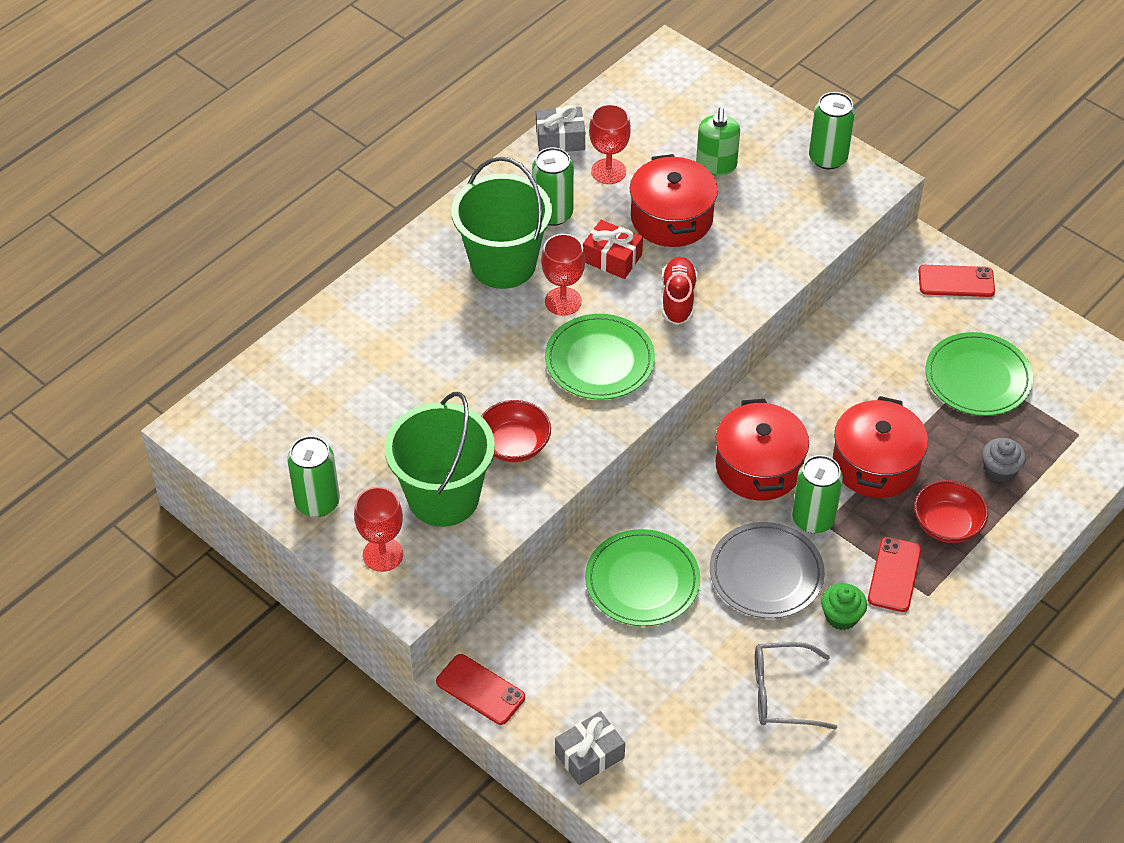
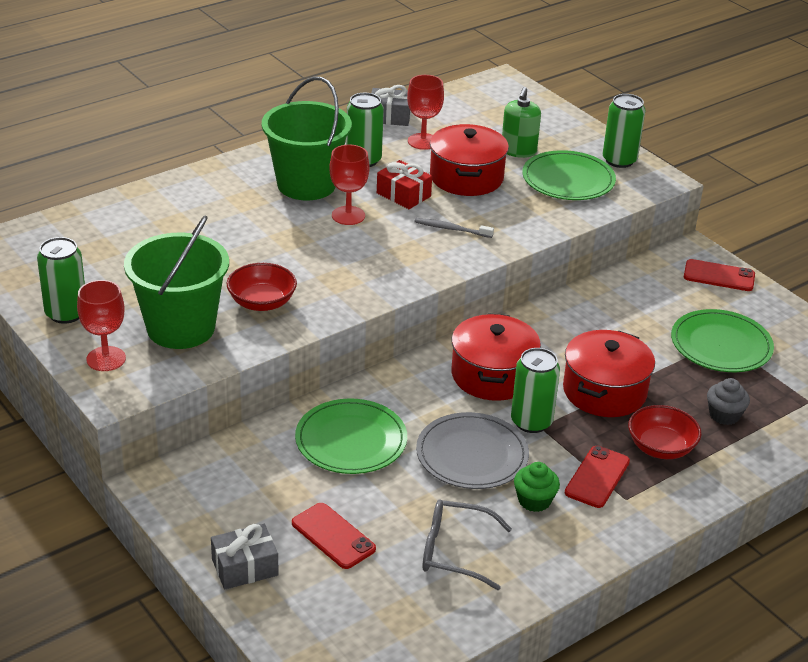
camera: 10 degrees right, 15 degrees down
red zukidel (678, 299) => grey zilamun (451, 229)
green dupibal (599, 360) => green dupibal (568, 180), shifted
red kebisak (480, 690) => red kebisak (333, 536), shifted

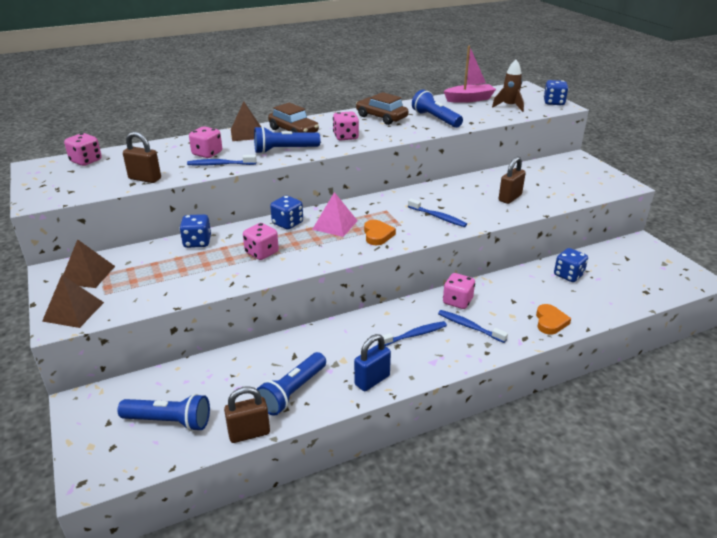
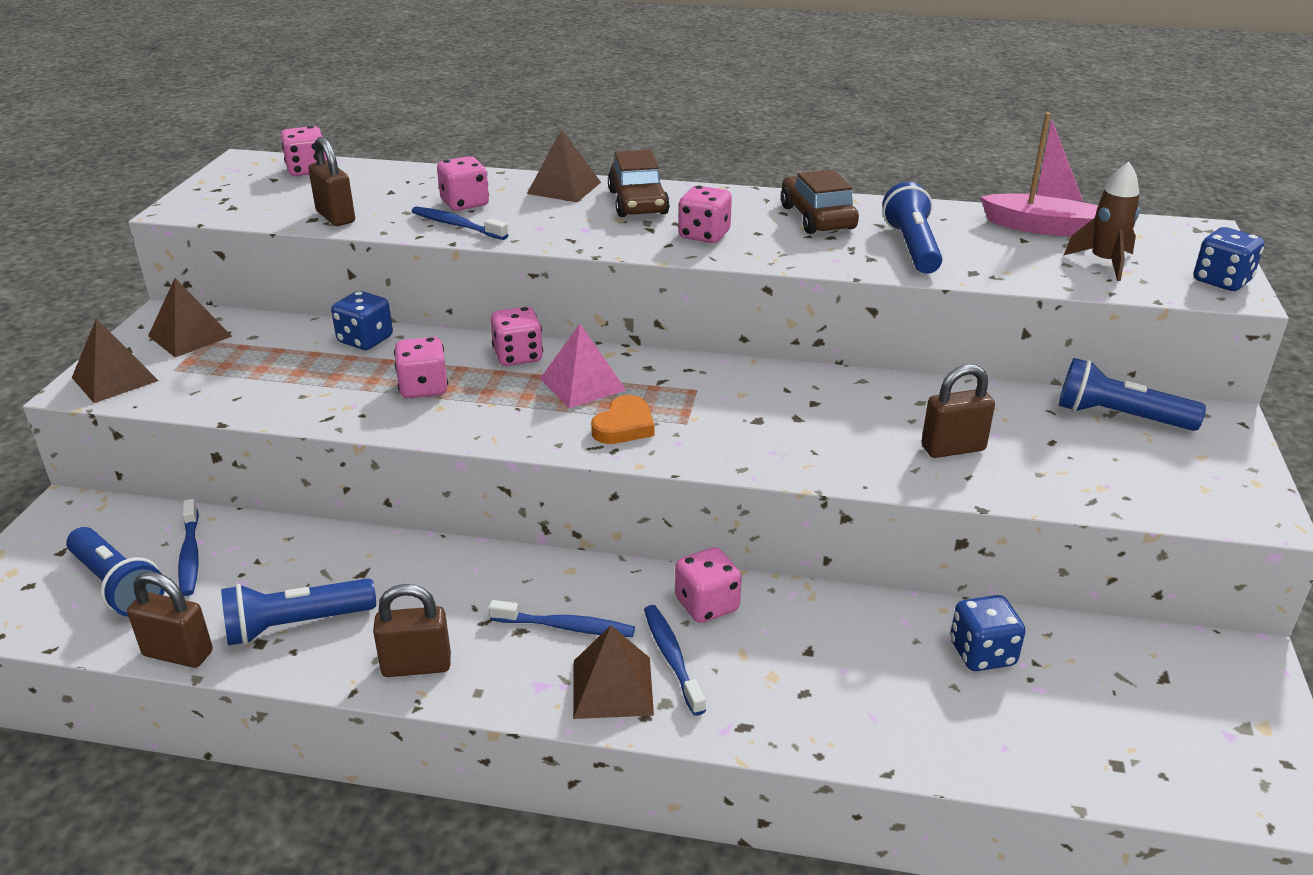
camera: 35 degrees right, 0 degrees up
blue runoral (284, 150) => blue runoral (1119, 417), shifted
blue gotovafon (287, 223) => pink gotovafon (518, 356)
blue zilamun (438, 217) => blue zilamun (190, 555), shifted
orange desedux (550, 322) => nothing
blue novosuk (372, 380) => brown novosuk (416, 666)
nothing => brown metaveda (612, 687)

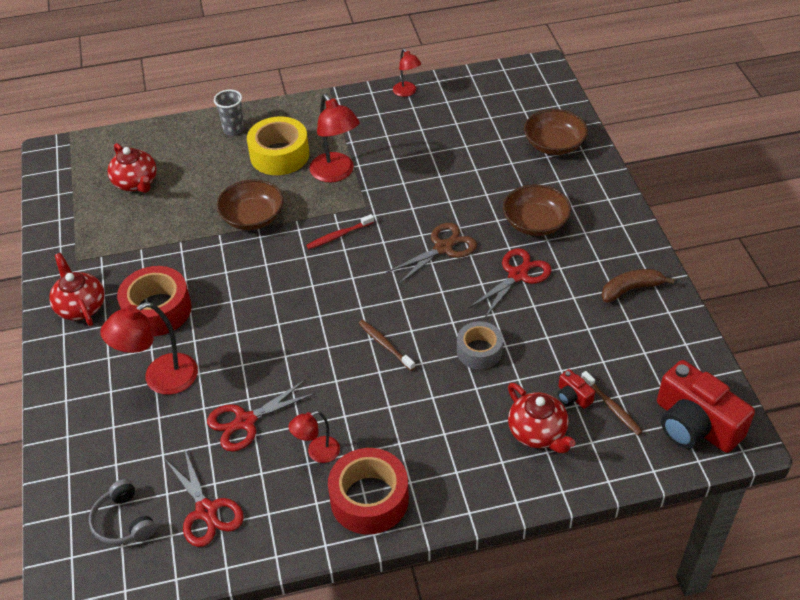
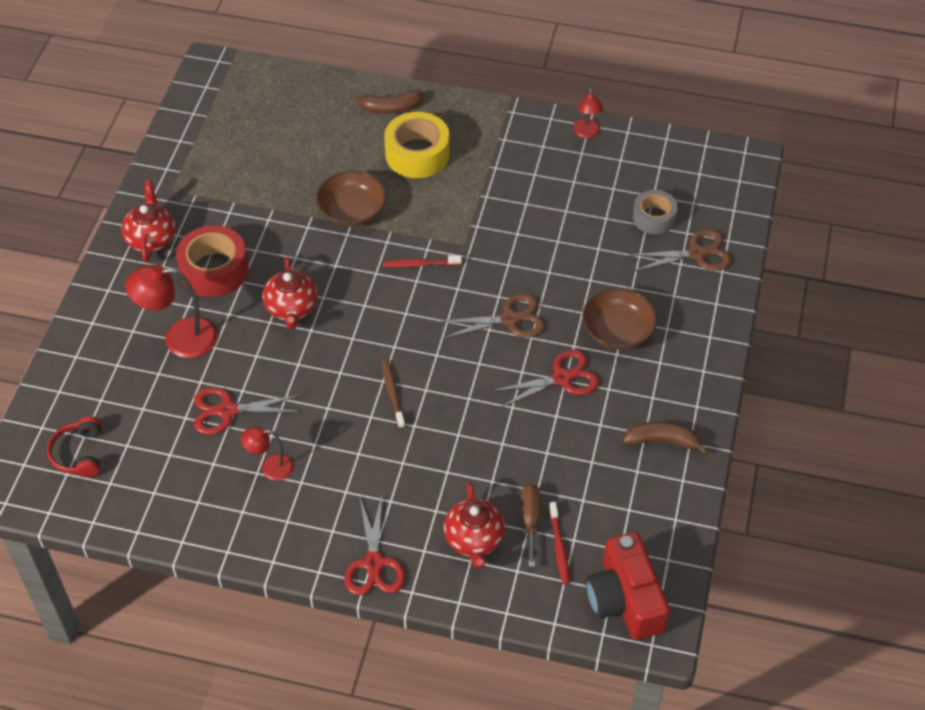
camera: 25 degrees right, 5 degrees up
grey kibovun (233, 130) => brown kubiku (390, 108)
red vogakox (336, 173) => nothing
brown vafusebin (554, 144) => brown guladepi (697, 253)
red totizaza (136, 183) => red totizaza (291, 308), shifted
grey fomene (479, 351) => grey fomene (654, 218), shifted
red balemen (573, 396) => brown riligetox (530, 520)
brown zilamun (611, 407) => red zilamun (559, 547)
red fomene (369, 499) => nothing
red guladepi (206, 511) => red guladepi (374, 564), shifted
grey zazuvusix (123, 521) => red zazuvusix (79, 454)

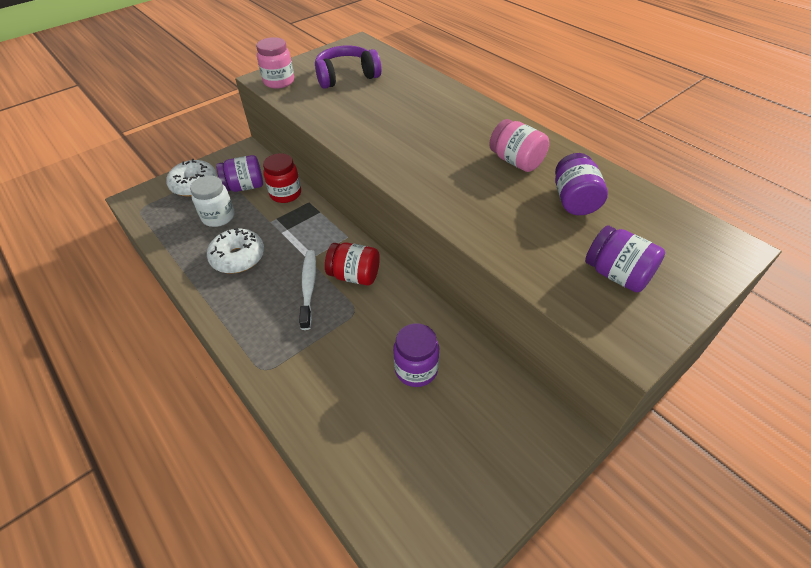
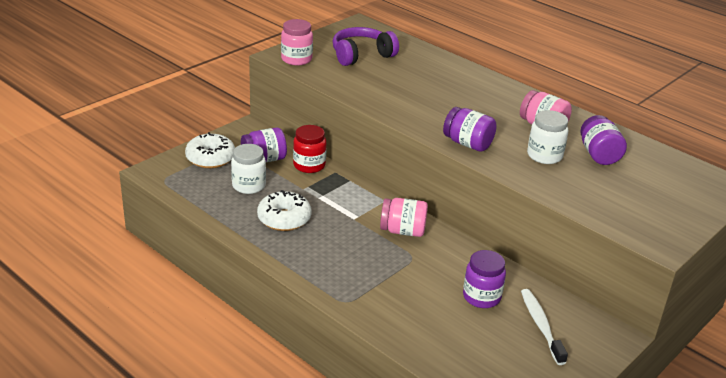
camera: 10 degrees left, 15 degrees down
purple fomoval (617, 274) => purple fomoval (468, 144), shifted
red fomoval (354, 276) => pink fomoval (403, 231)
white zilamun (308, 287) => white zilamun (541, 325), shifted
nothing => white fomoval (544, 156)

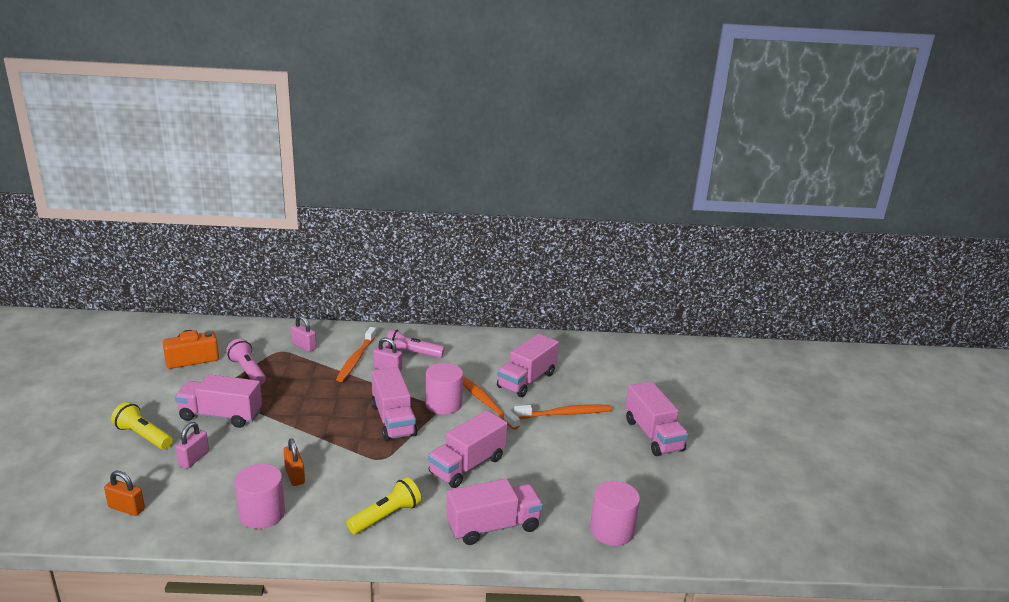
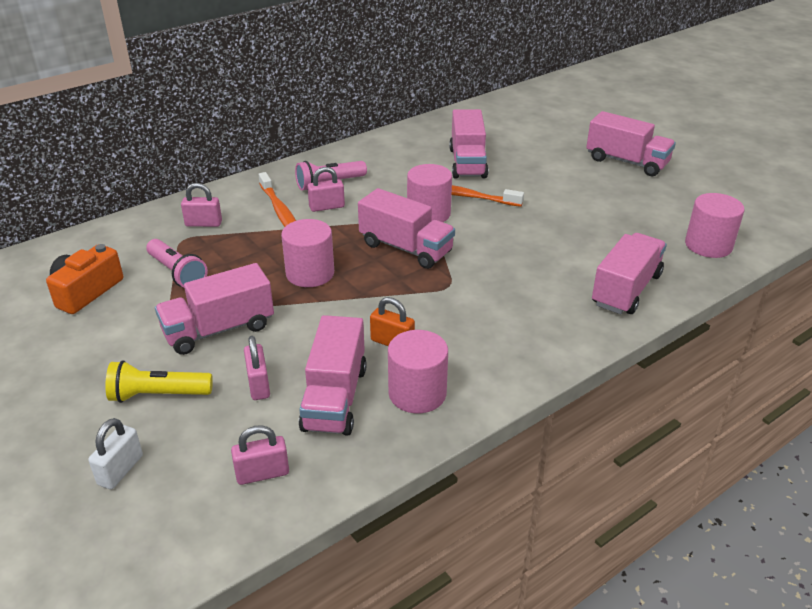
camera: 35 degrees left, 10 degrees up
pink runoral (248, 370) => pink runoral (177, 273), 150 degrees counterclockwise
orange zilamun (565, 414) => nothing
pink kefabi (467, 465) => pink kefabi (335, 398), shifted
orange novosuk (126, 508) => pink novosuk (262, 474)
yellow runoral (386, 516) => nothing
nothing => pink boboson (310, 273)
nothing => white novosuk (120, 470)

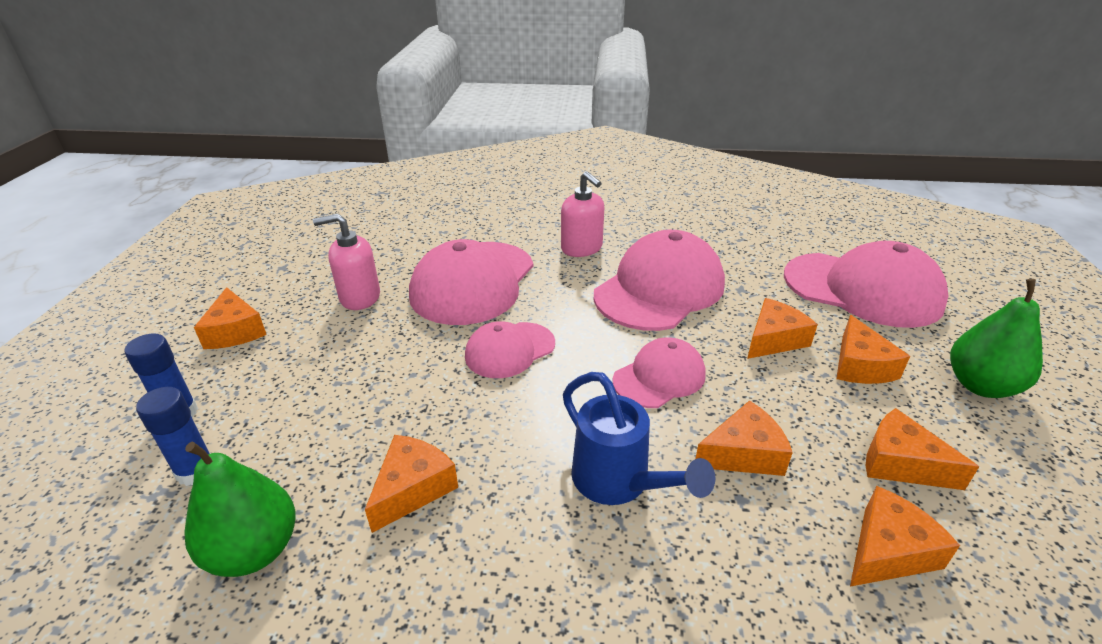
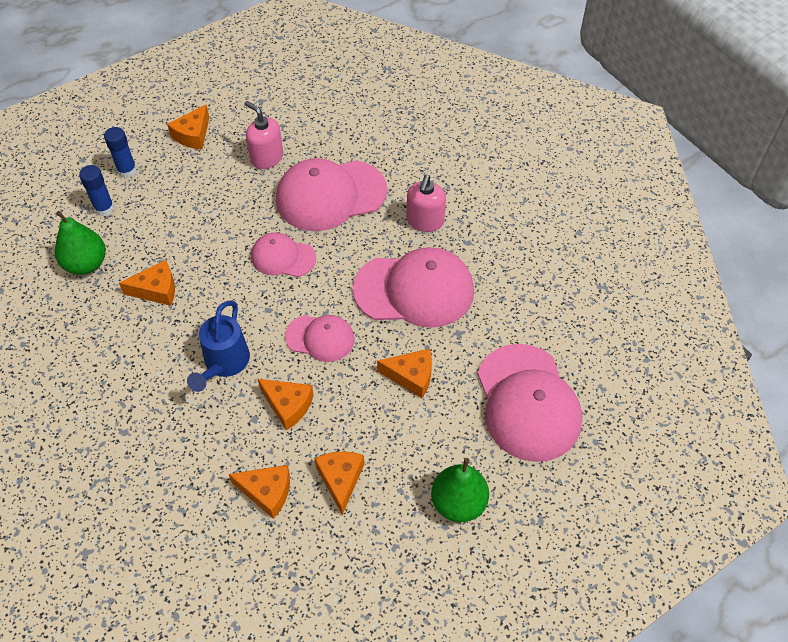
camera: 50 degrees right, 20 degrees up
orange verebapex (860, 365) => nothing

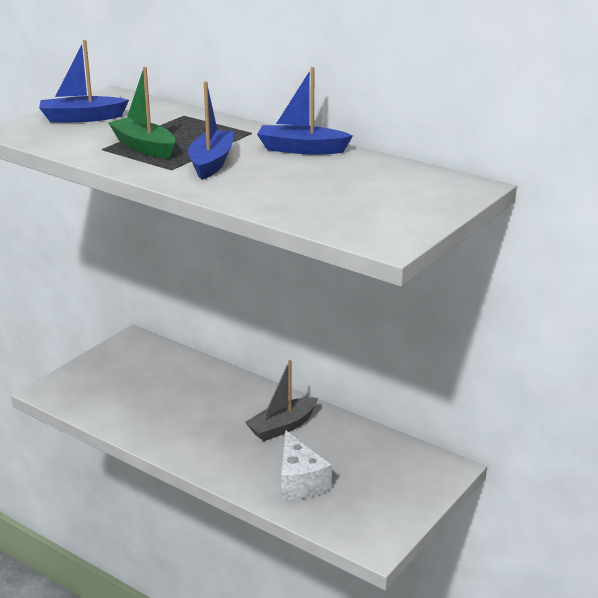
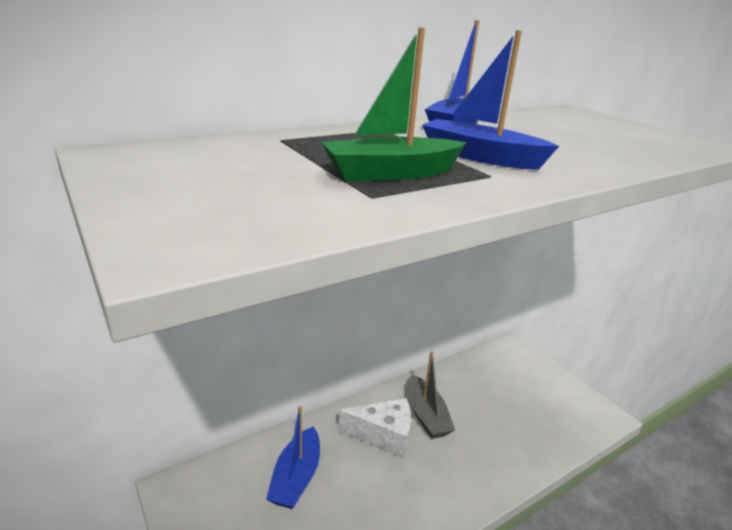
camera: 70 degrees left, 0 degrees up
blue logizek (82, 118) => blue logizek (296, 477), shifted
white verebapex (300, 482) => white verebapex (383, 435), shifted

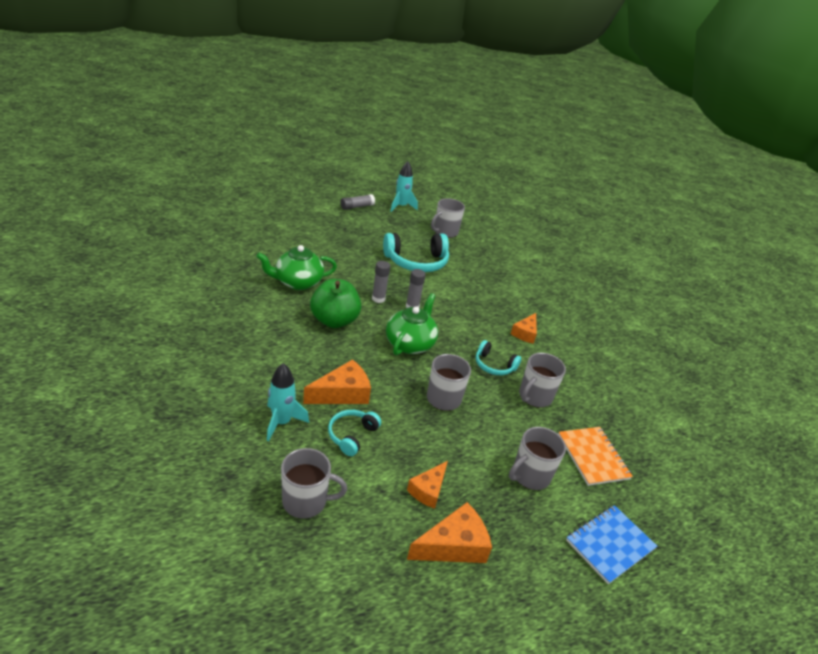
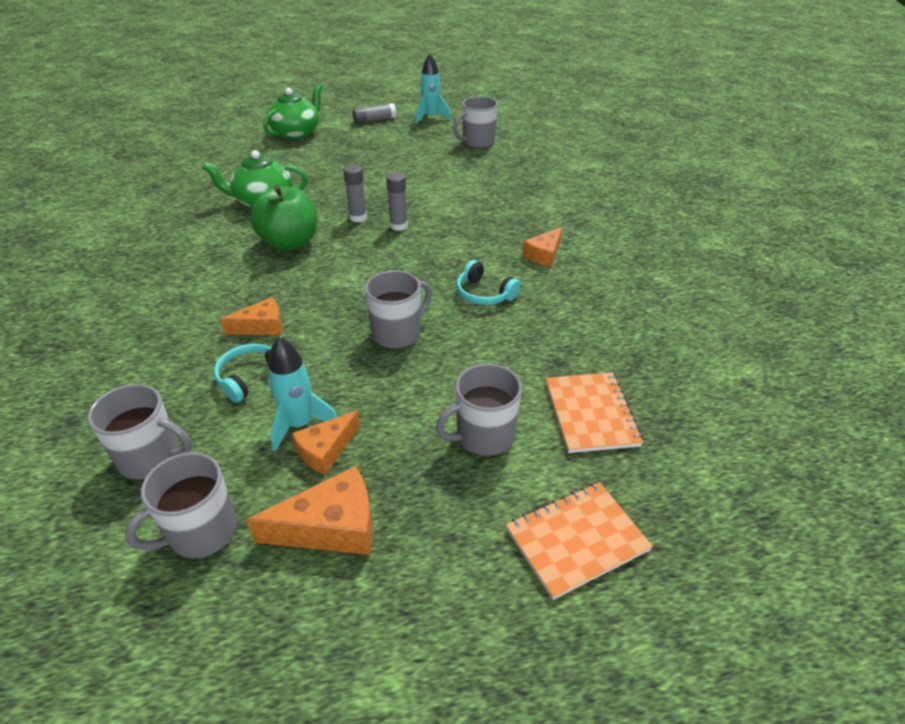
camera: 15 degrees right, 5 degrees up
turquoise zazuvusix (416, 262) => nothing
green totizaza (410, 344) => green totizaza (297, 133), shifted
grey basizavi (534, 397) => grey basizavi (201, 532), shifted
orange verebapex (342, 393) => orange verebapex (262, 326), x0.67
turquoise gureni (281, 422) => turquoise gureni (300, 424), shifted
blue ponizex (610, 545) => orange ponizex (577, 540)

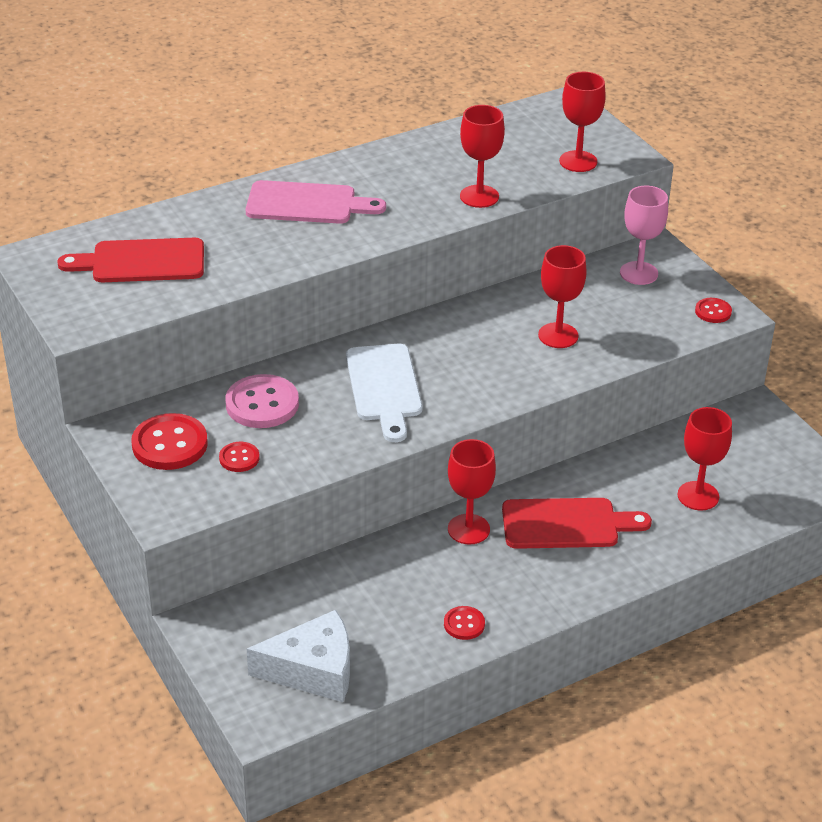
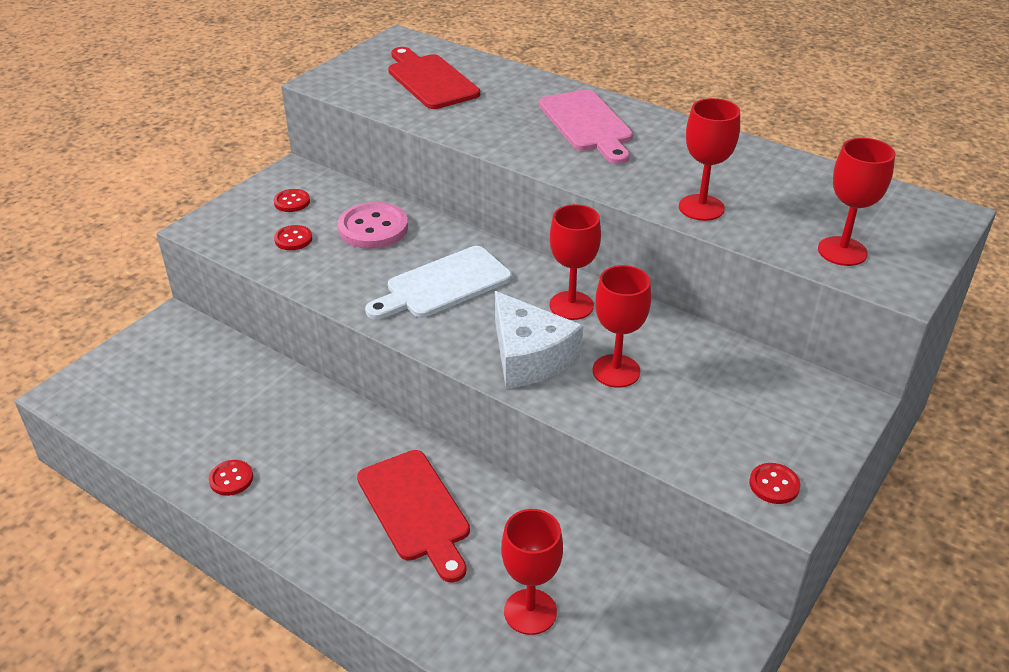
camera: 65 degrees right, 0 degrees up
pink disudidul (639, 273) => nothing
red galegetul (170, 444) => red galegetul (292, 202), x0.53
red disudidul (468, 529) => red disudidul (571, 305), shifted
white verebapex (313, 670) => white verebapex (529, 356), shifted

